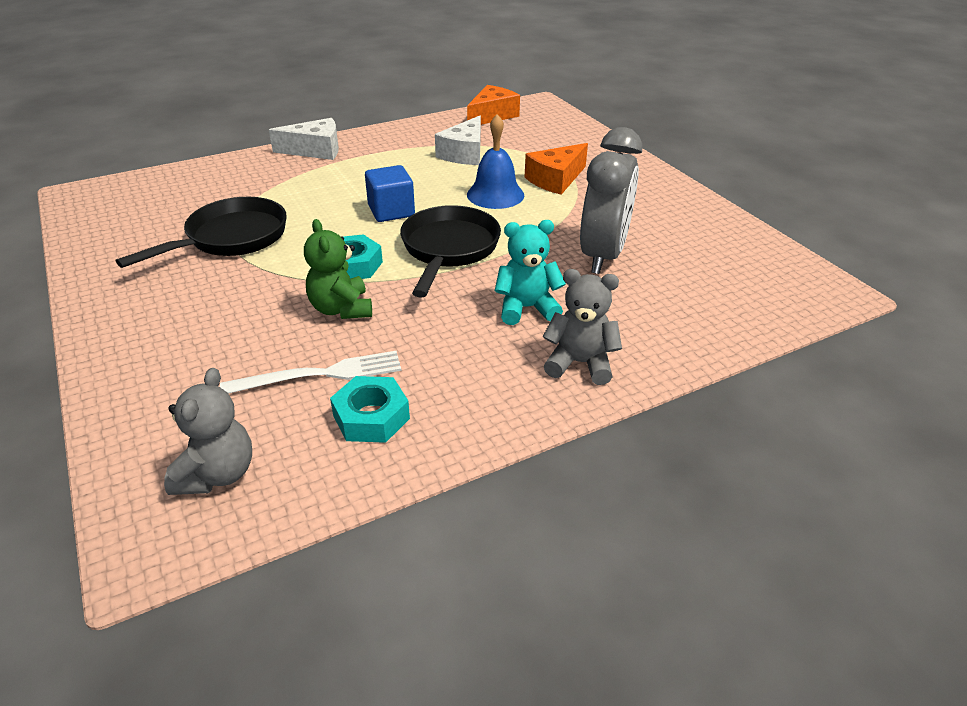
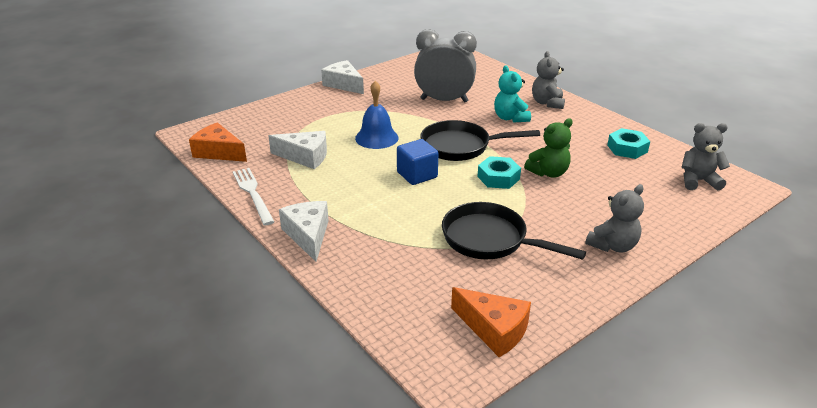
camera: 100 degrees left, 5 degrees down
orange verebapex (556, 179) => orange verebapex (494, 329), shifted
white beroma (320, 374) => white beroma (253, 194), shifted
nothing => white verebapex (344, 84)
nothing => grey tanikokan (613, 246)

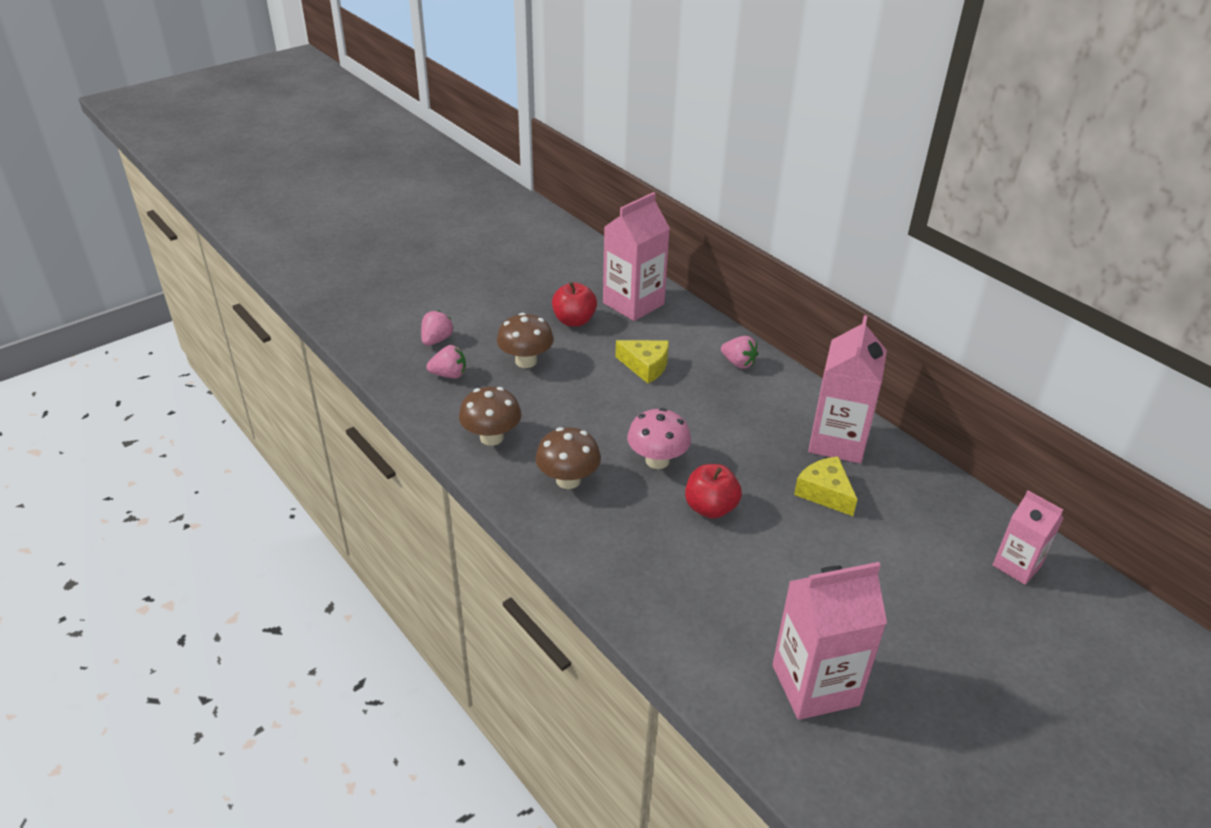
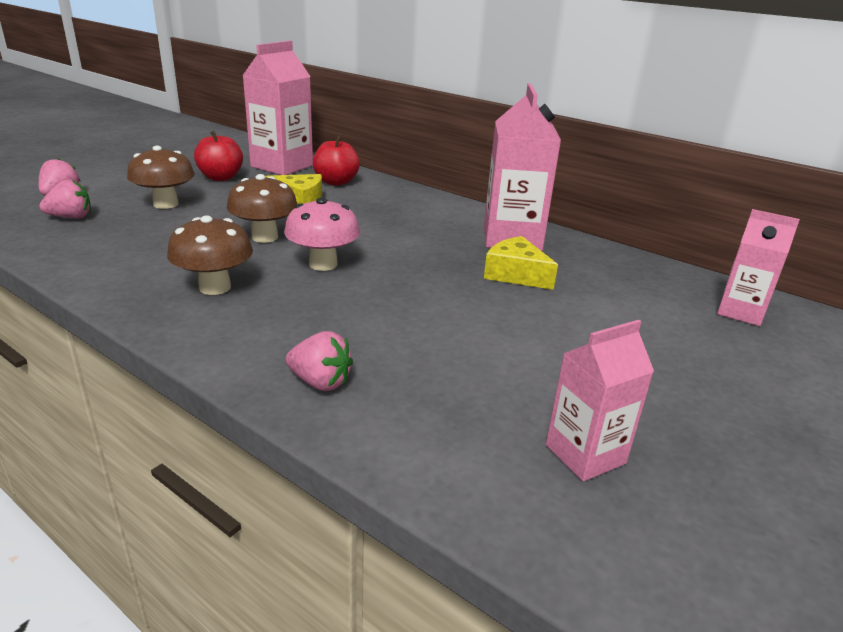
camera: 15 degrees left, 10 degrees down
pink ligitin (738, 363) => pink ligitin (320, 382), shifted
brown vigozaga (491, 437) => brown vigozaga (265, 237), shifted
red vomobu (710, 508) => red vomobu (336, 182), shifted
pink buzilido (815, 685) => pink buzilido (585, 454), x0.60

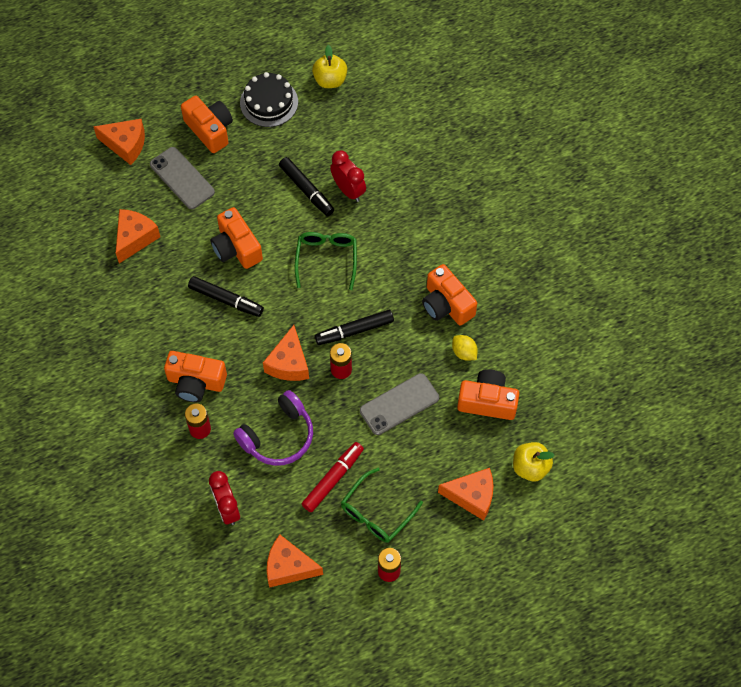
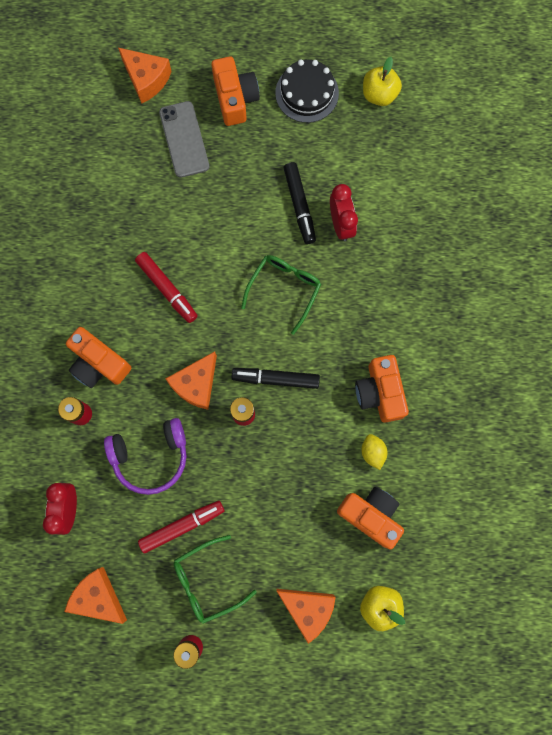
camera: 25 degrees right, 15 degrees up
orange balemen (236, 248) => nothing
orange verebapex (135, 238) => nothing
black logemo (226, 300) => red logemo (167, 289)
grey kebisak (399, 404) => nothing

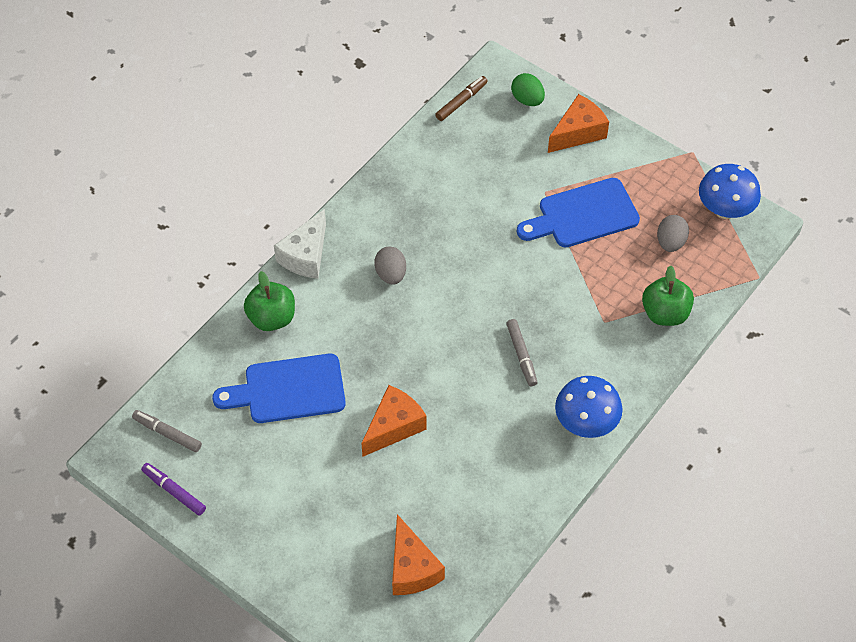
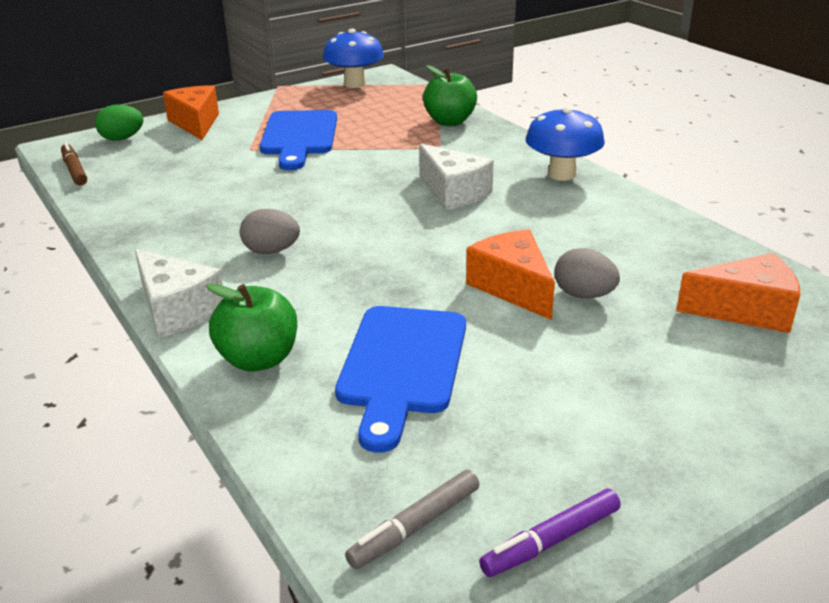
camera: 70 degrees left, 25 degrees down
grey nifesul (670, 242) => grey nifesul (583, 295), shifted
grey logemo (521, 355) => white verebapex (453, 192)

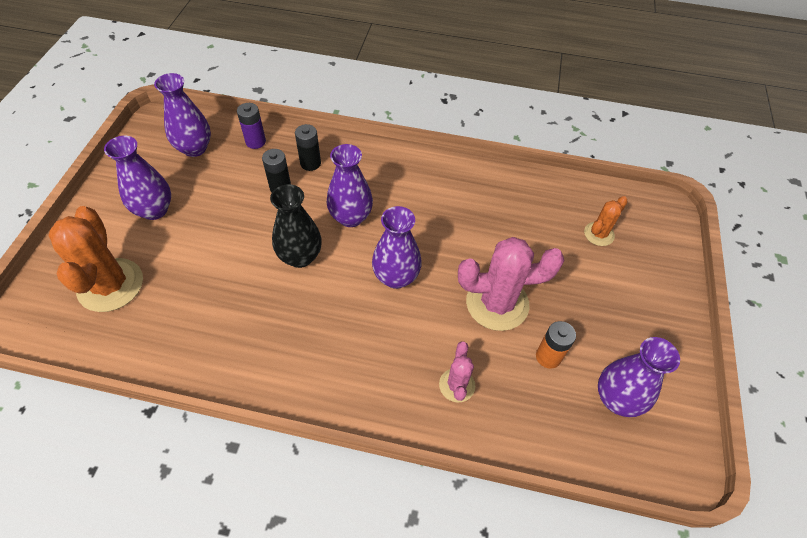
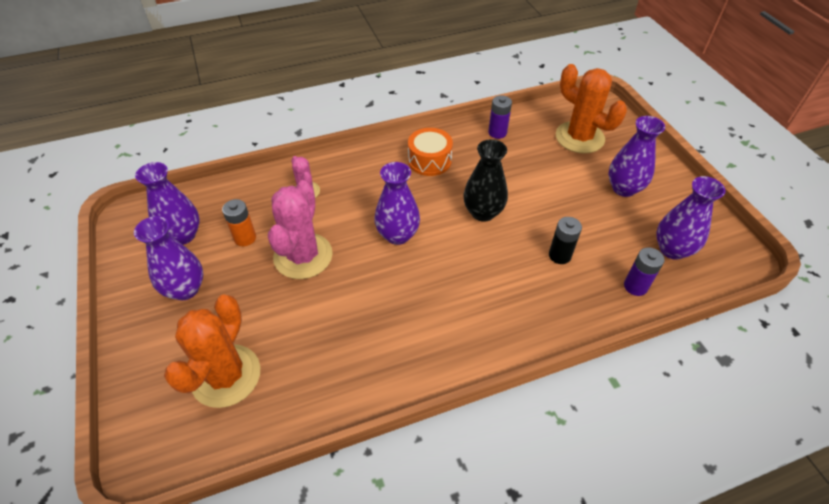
camera: 150 degrees right, 5 degrees down
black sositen (310, 163) => nothing
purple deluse (351, 217) => purple deluse (185, 289), shifted
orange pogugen (599, 234) => orange pogugen (226, 376), x1.91
pink pogugen (497, 303) => pink pogugen (303, 256), 45 degrees counterclockwise
nothing => purple sositen (497, 132)
nothing => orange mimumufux (429, 160)

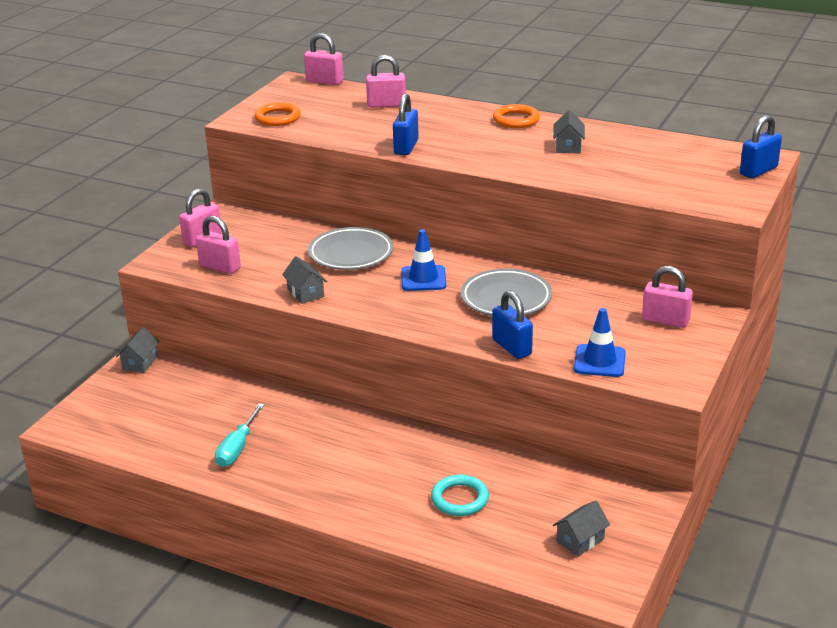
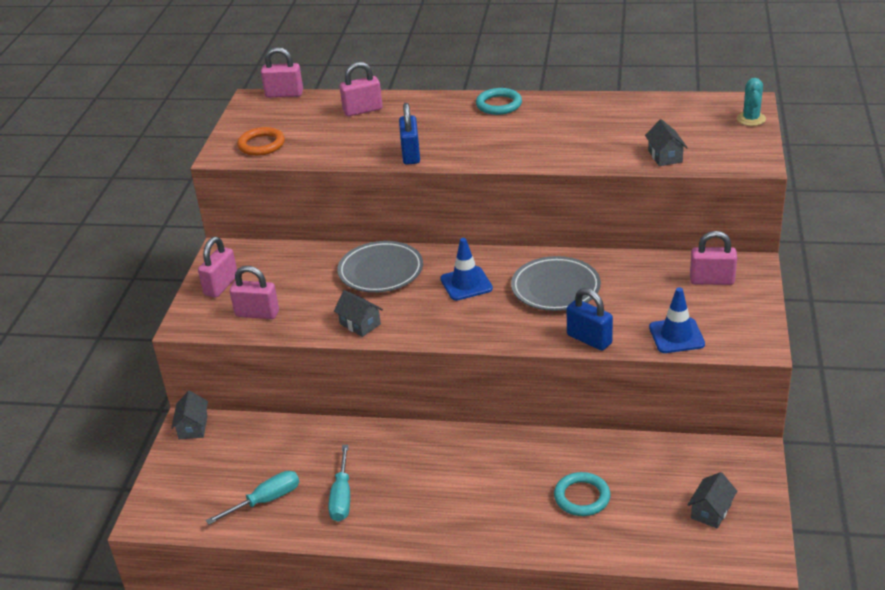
camera: 15 degrees left, 5 degrees up
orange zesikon (516, 120) => turquoise zesikon (499, 105)
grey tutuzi (568, 146) => grey tutuzi (665, 156), shifted
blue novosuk (758, 171) => turquoise pogugen (751, 119)
nothing => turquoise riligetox (265, 501)

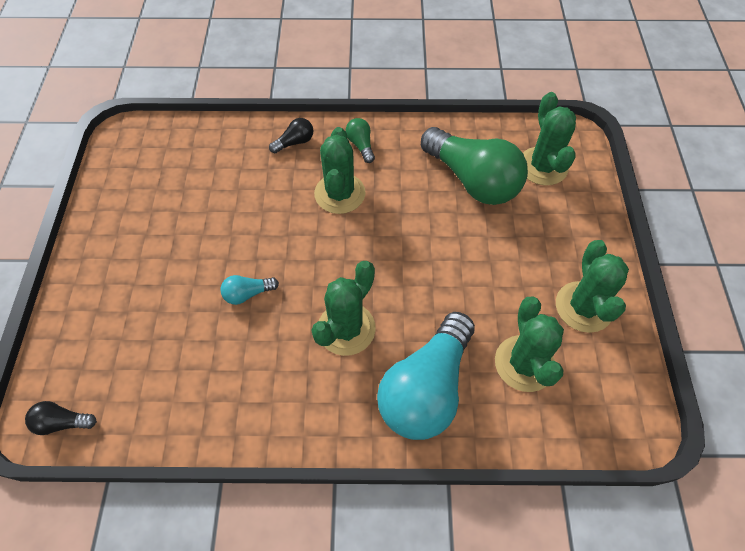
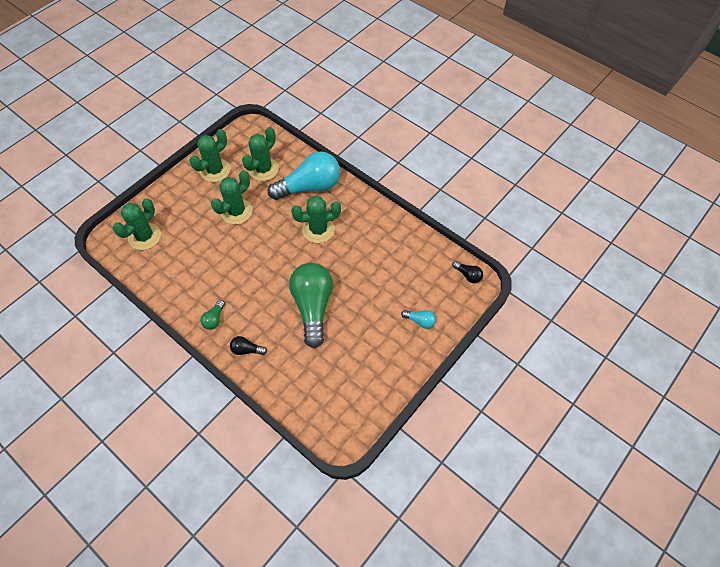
camera: 140 degrees left, 0 degrees up
green pogugen (340, 193) => green pogugen (236, 211), shifted
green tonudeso (472, 180) => green tonudeso (313, 307), shifted
turquoise tonudeso (248, 294) => turquoise tonudeso (420, 321), shifted

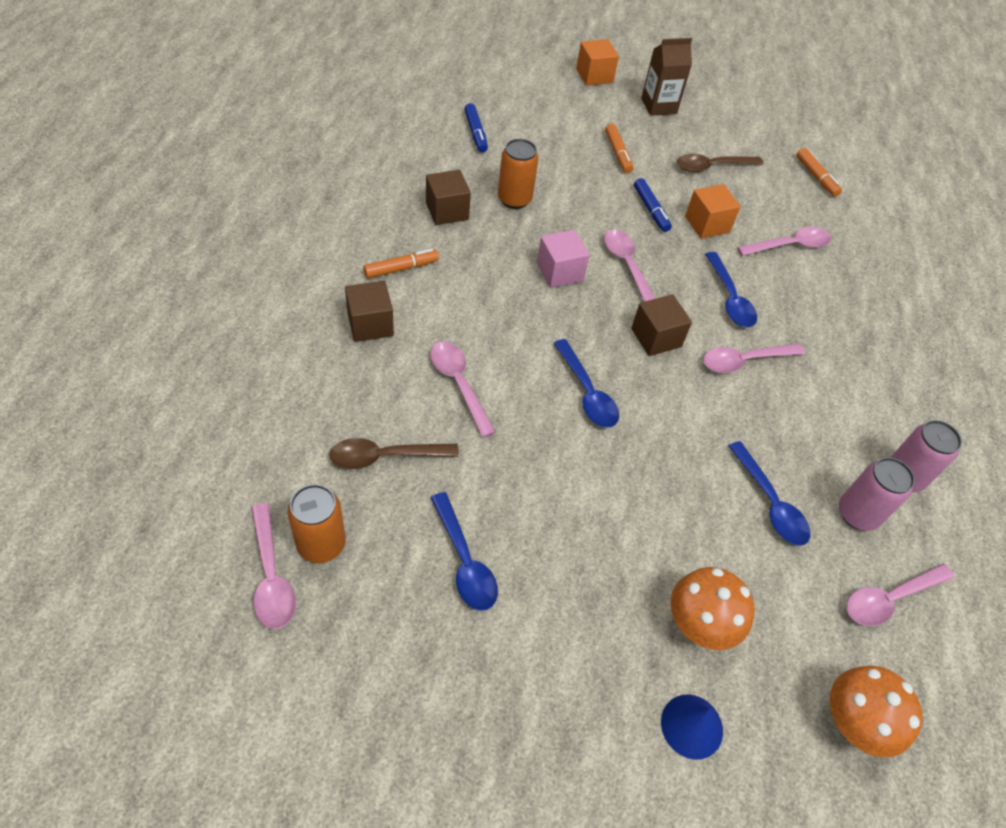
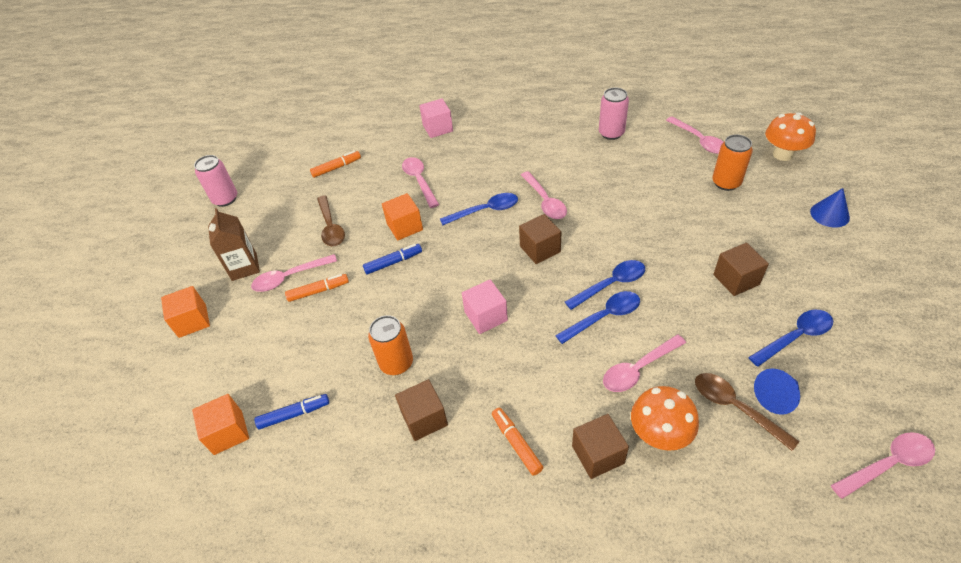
camera: 85 degrees left, 5 degrees down
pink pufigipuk (627, 266) => pink pufigipuk (289, 277), shifted
brown pufigipuk (385, 456) => brown pufigipuk (735, 408), 150 degrees clockwise
blue pufigipuk (770, 503) => blue pufigipuk (604, 317), shifted
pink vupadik (857, 514) => pink vupadik (225, 199), shifted
orange vupadik (321, 544) => orange vupadik (726, 183), shifted
orange vigozaga (699, 624) => orange vigozaga (659, 434), shifted
nothing => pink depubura (438, 128)
nothing => brown depubura (736, 279)
nothing => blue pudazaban (776, 397)
nothing => orange depubura (228, 432)

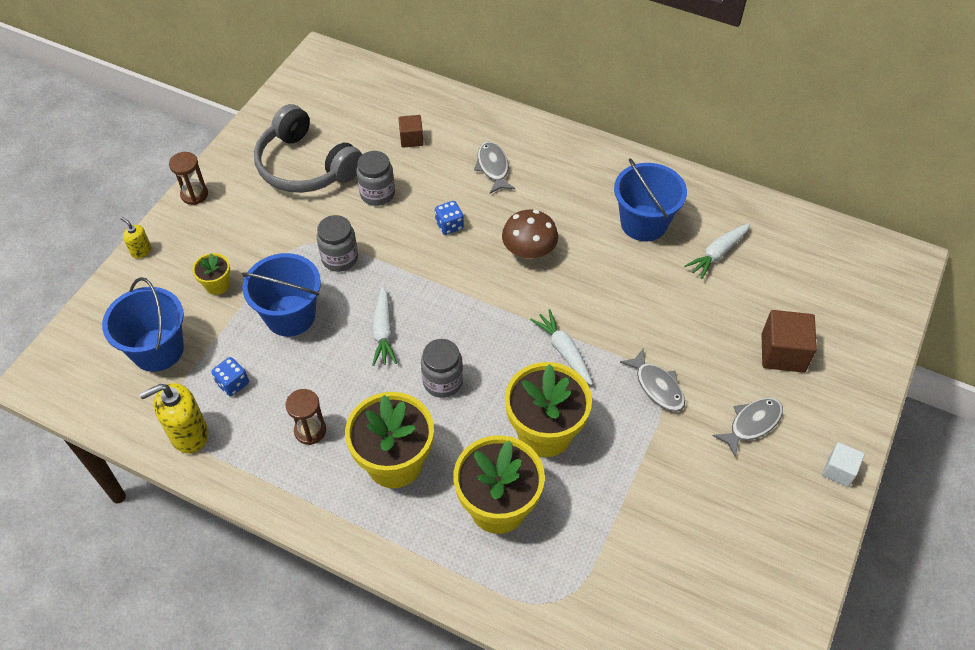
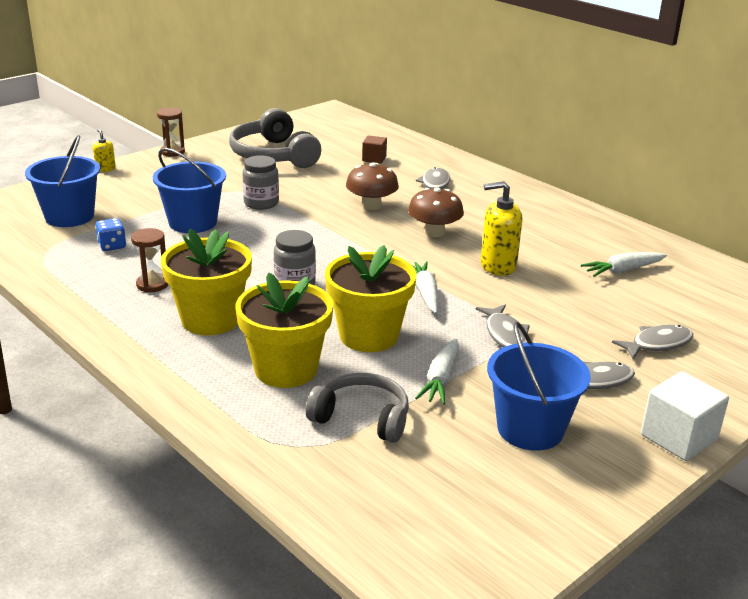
camera: 20 degrees right, 25 degrees down
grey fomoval (377, 194) => nothing
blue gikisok (644, 223) => blue gikisok (530, 429), shifted
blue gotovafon (449, 225) => brown vigozaga (371, 205)
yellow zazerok (217, 285) => nothing
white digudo (383, 331) => white digudo (441, 379), shifted
brown depubura (783, 353) => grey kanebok (657, 344)
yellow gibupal (189, 434) => yellow gibupal (497, 266), shifted
white depubura (839, 470) => white depubura (678, 437), x1.66
nothing => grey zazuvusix (362, 417)

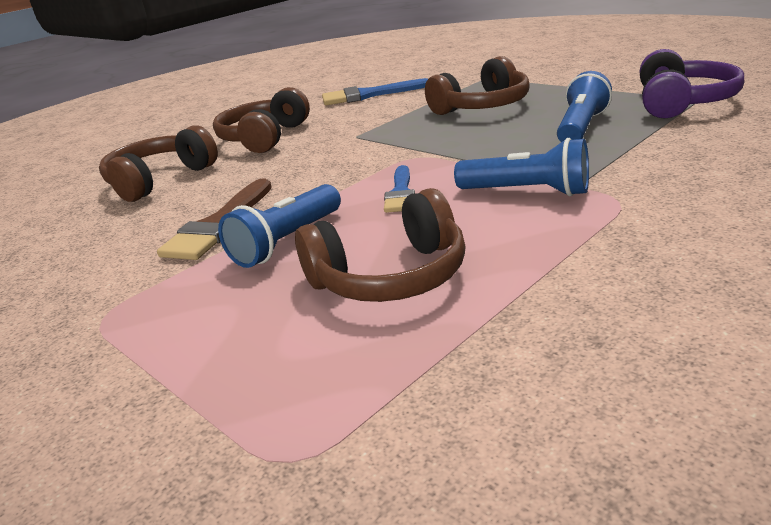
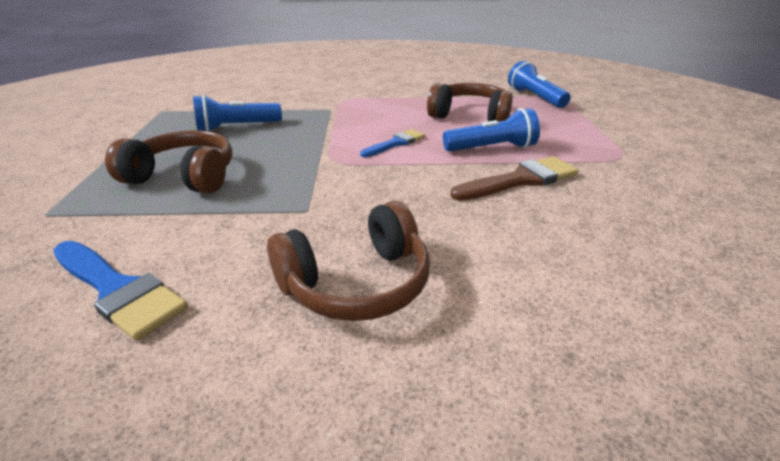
camera: 140 degrees left, 5 degrees up
purple zazuvusix (682, 102) => nothing
brown zazuvusix (159, 180) => nothing
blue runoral (527, 192) => blue runoral (535, 98), shifted

